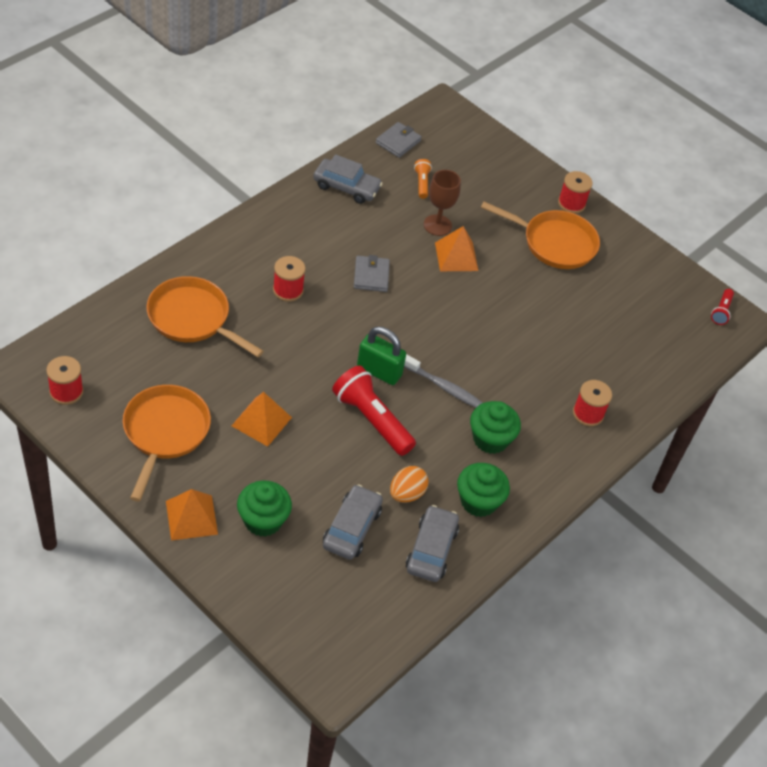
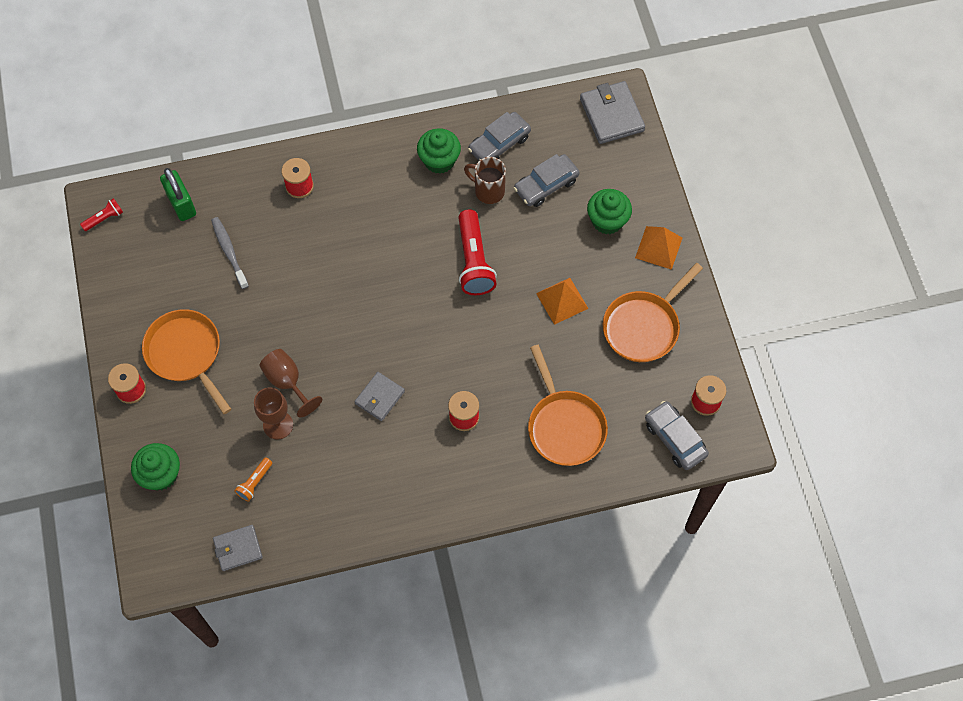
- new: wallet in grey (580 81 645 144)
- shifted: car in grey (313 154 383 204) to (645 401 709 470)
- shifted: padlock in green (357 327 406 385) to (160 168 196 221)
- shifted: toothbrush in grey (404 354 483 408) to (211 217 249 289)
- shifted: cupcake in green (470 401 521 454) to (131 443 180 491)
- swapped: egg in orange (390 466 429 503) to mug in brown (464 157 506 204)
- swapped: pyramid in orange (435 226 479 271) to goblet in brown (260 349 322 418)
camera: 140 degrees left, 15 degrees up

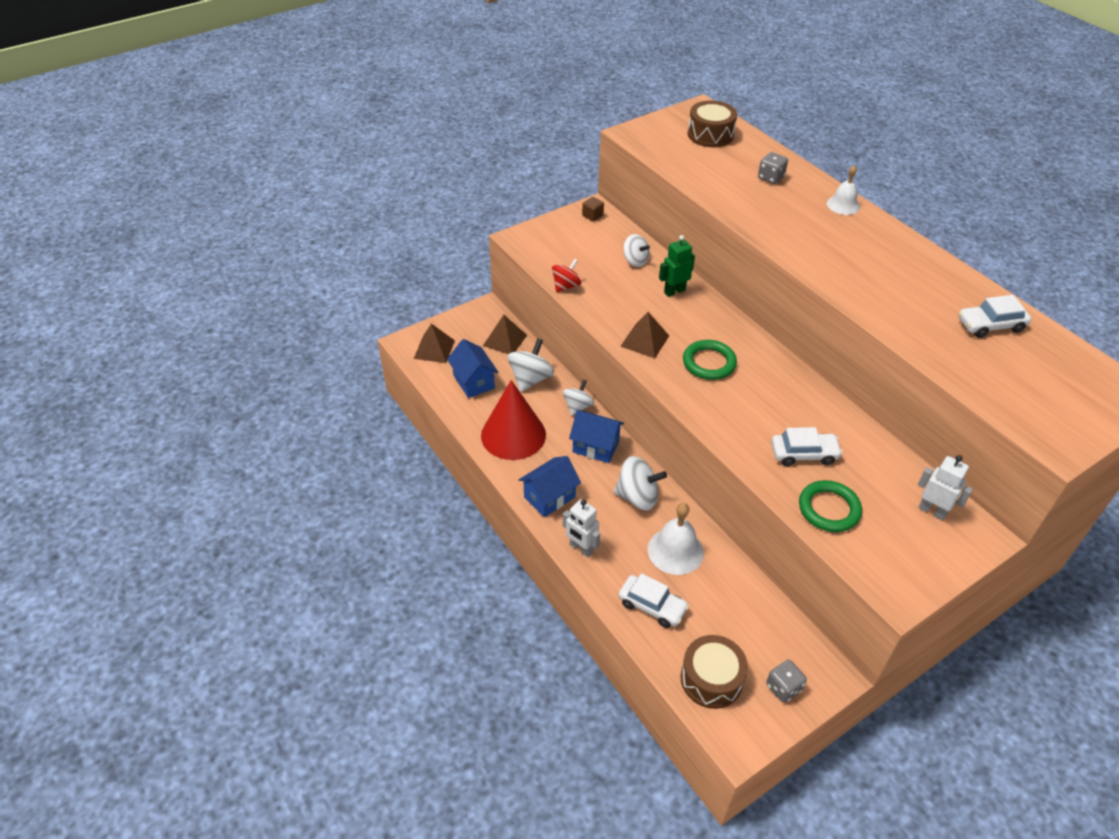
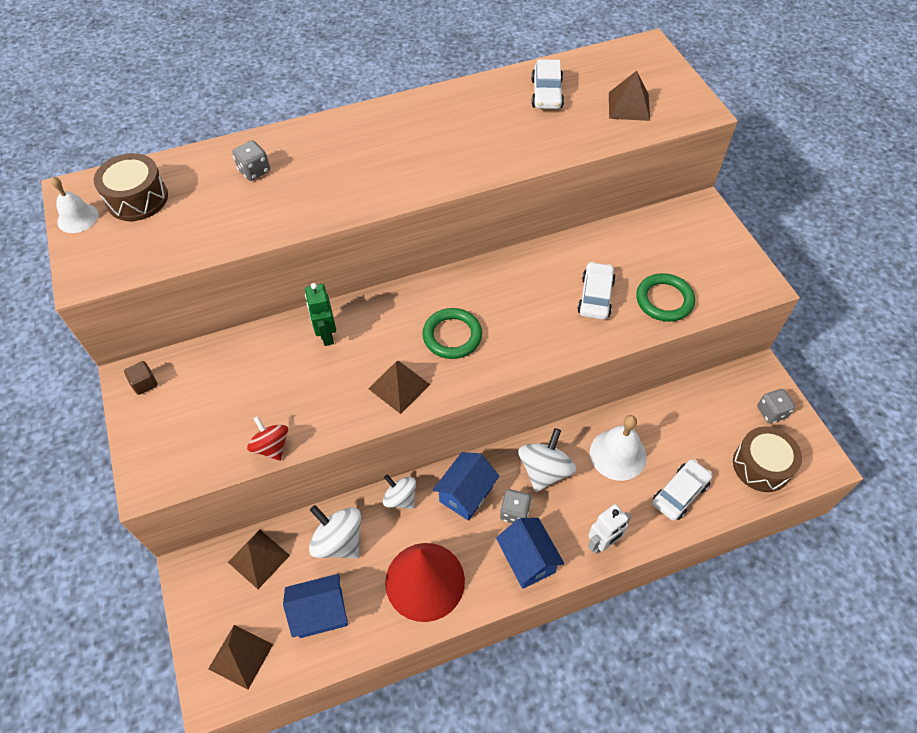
- gone: spinning top in white (623 234 650 267)
- gone: robot in white (918 455 973 520)
- new: dice in grey (500 489 532 523)
- new: pyramid in brown (609 71 650 121)
- shifted: bell in white (827 165 860 215) to (51 177 98 233)
camera: 75 degrees left, 10 degrees up

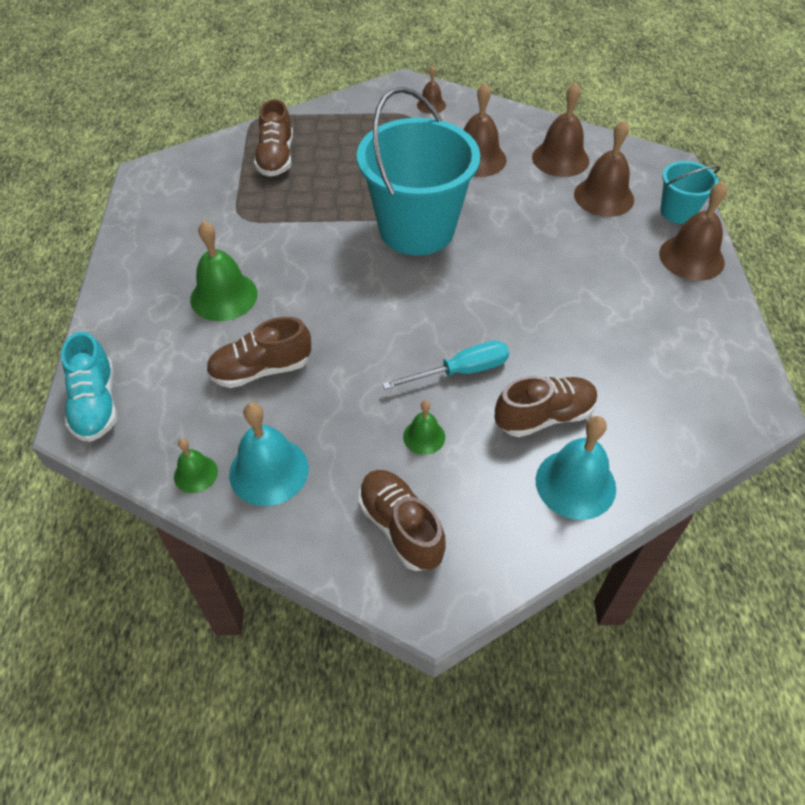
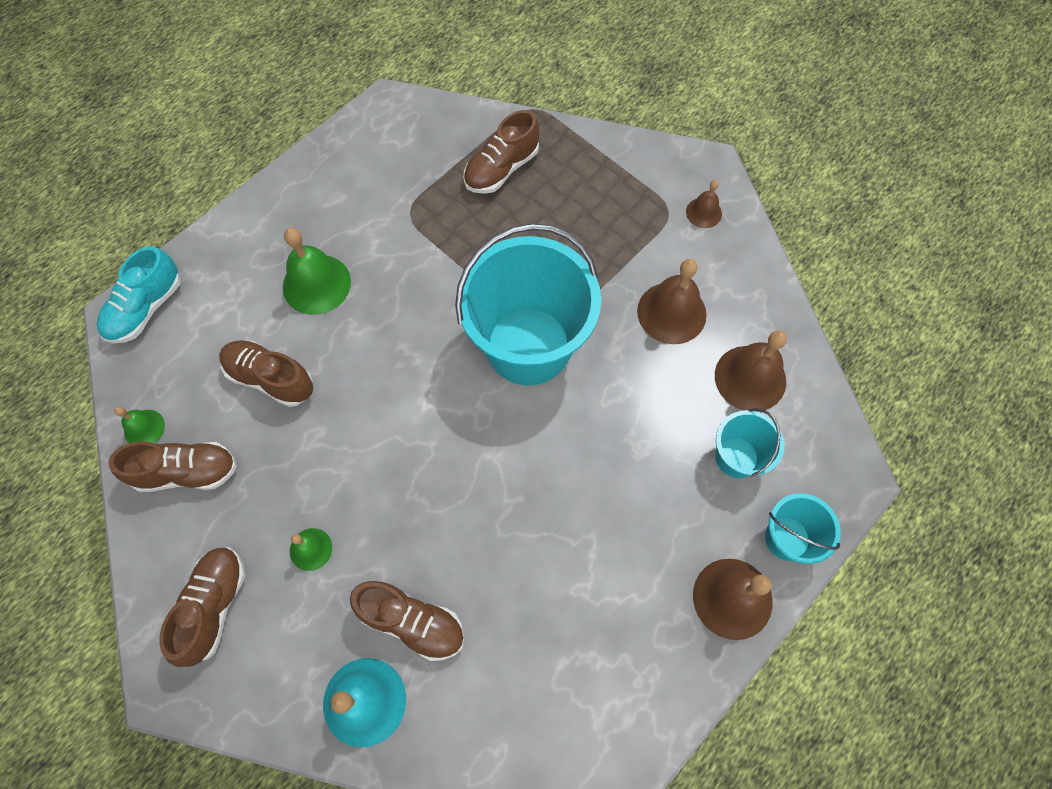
- gone: screwdriver in turquoise (382 341 509 390)
- swapped: bell in turquoise (229 402 309 506) to shoe in brown (108 442 237 492)
- swapped: bell in brown (574 120 634 217) to bucket in turquoise (715 408 784 478)
camera: 45 degrees right, 15 degrees up

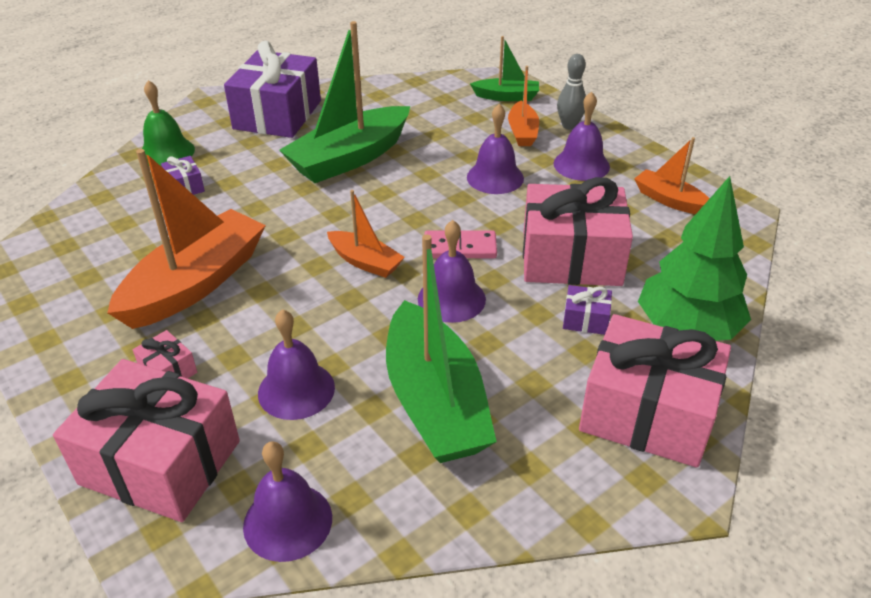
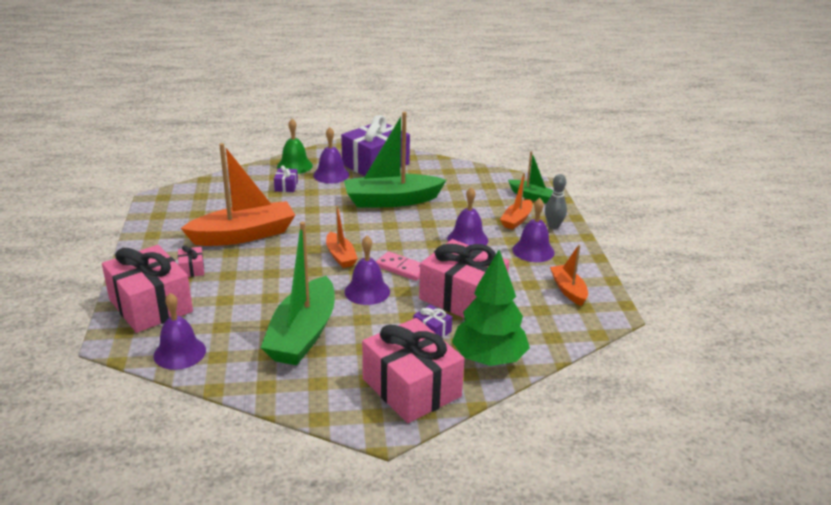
- shifted: bell in purple (258 309 335 420) to (313 127 349 183)
camera: 30 degrees right, 10 degrees down

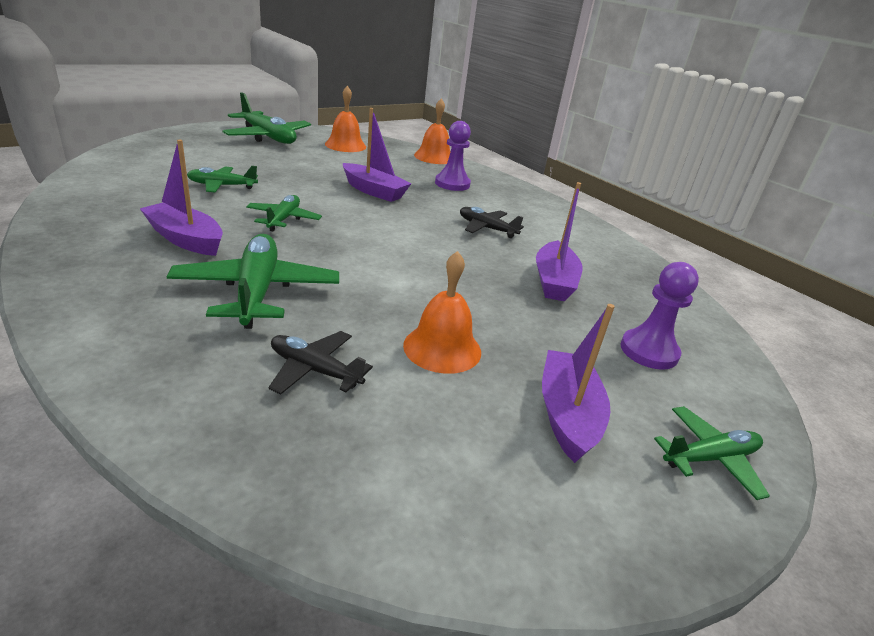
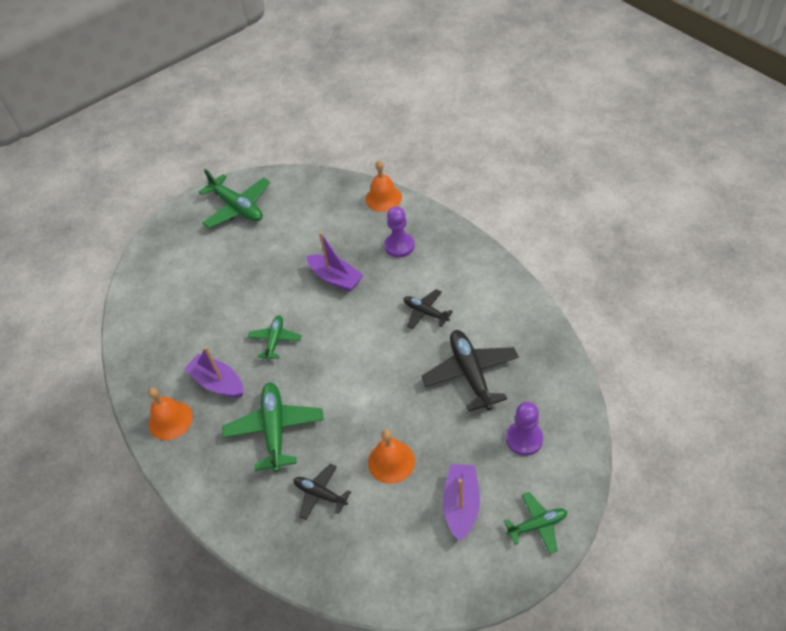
- gone: plane in green (187 166 258 192)
- shifted: bell in orange (325 86 366 152) to (148 388 193 440)
- swapped: boat in purple (536 182 582 301) to plane in black (422 330 519 411)
camera: 10 degrees right, 20 degrees up

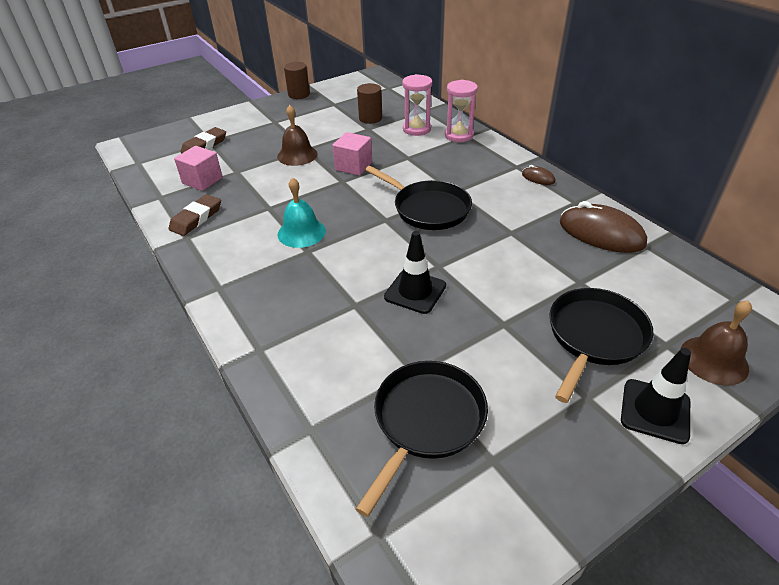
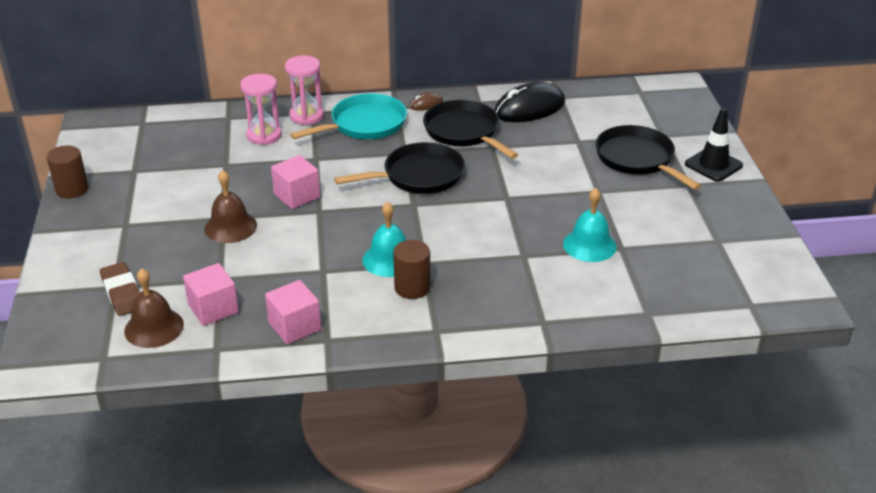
- gone: traffic cone in black (384 231 446 314)
- new: pan in turquoise (290 94 407 139)
- new: bell in turquoise (563 188 617 262)
- shifted: pan in black (356 361 488 517) to (423 100 518 159)
- shifted: cylinder in brown (357 83 382 124) to (393 240 430 299)
- shifted: bell in brown (681 300 752 386) to (124 268 184 348)
- swapped: eraser in brown (168 194 221 236) to cube in pink (265 280 321 344)
- repainted: mouse in brown (560 201 647 253) to mouse in black (494 82 565 122)
camera: 65 degrees left, 5 degrees down

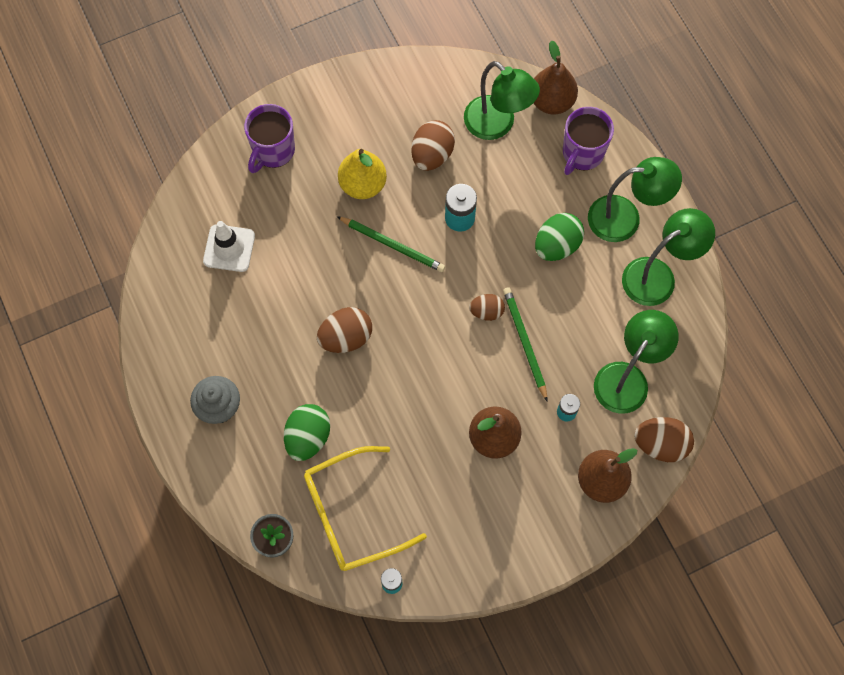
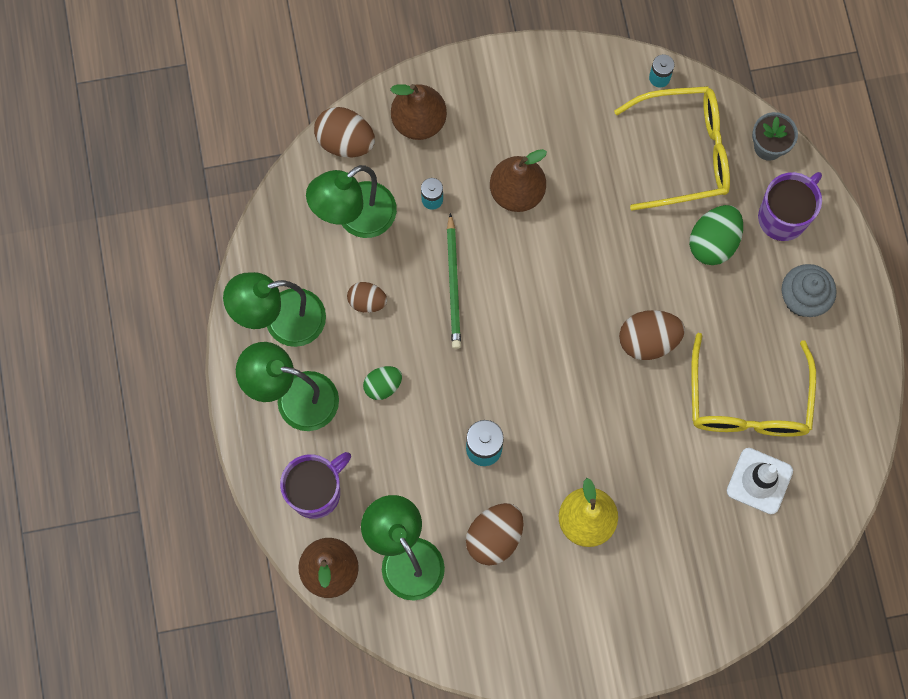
- gone: pencil in green (337 216 445 272)
- new: glasses in yellow (691 333 816 437)
- shifted: mug in purple (244 104 295 173) to (758 172 822 241)
- shifted: egg in brown (469 294 505 321) to (347 282 387 313)
- scaled: egg in green (535 213 584 261) = (363 366 402 400) x0.63
camera: 165 degrees left, 5 degrees up

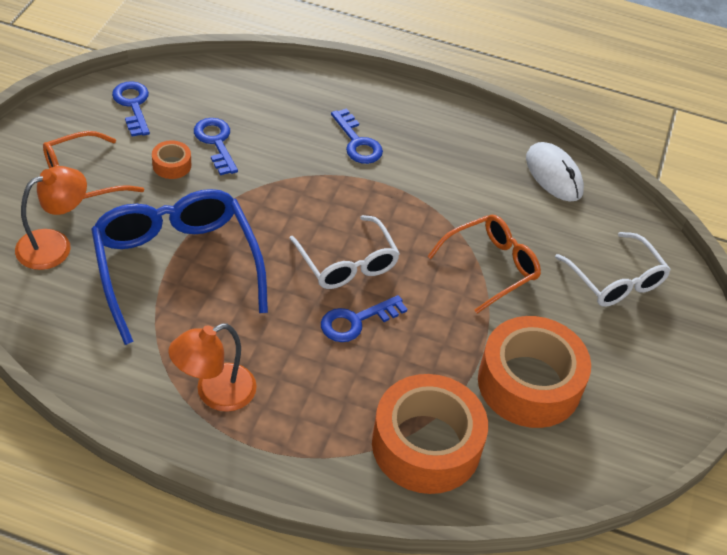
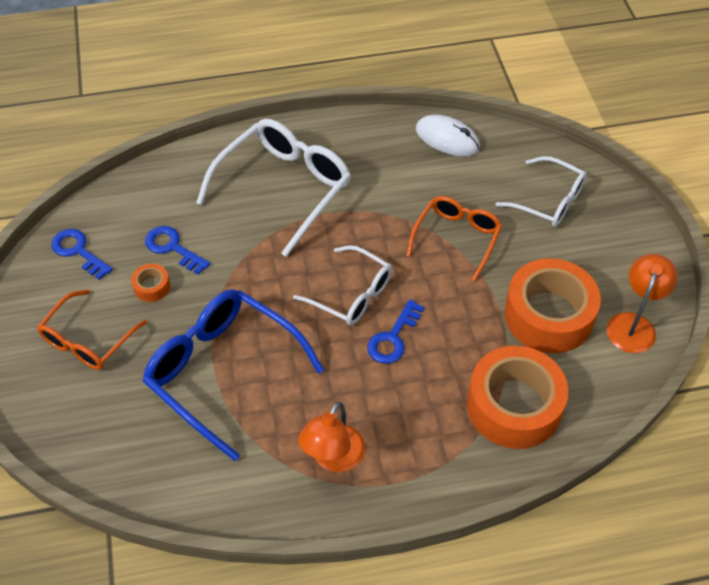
- shifted: lamp in orange (15 166 87 270) to (607 254 678 353)
- swapped: key in blue (331 108 383 164) to glasses in white (196 119 351 257)
camera: 25 degrees left, 5 degrees up

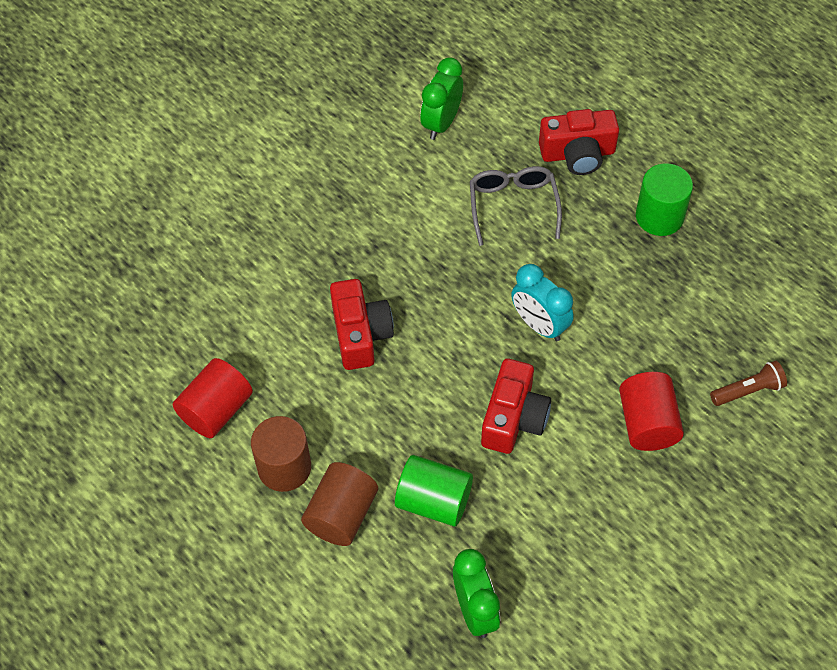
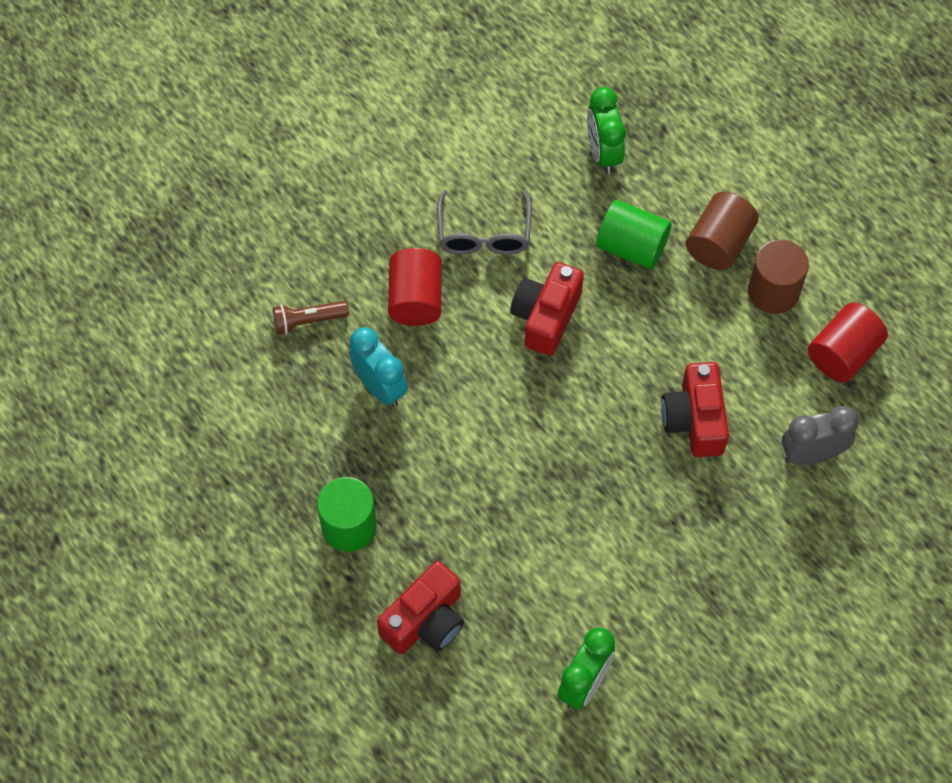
- new: clock in grey (782 406 859 465)
- shifted: glasses in grey (470 166 562 246) to (437 190 532 255)
- shifted: clock in turquoise (511 264 574 341) to (349 327 408 407)
- rotated: camera in red (539 109 619 175) = (377 561 464 654) 135 degrees clockwise
camera: 175 degrees left, 5 degrees up

